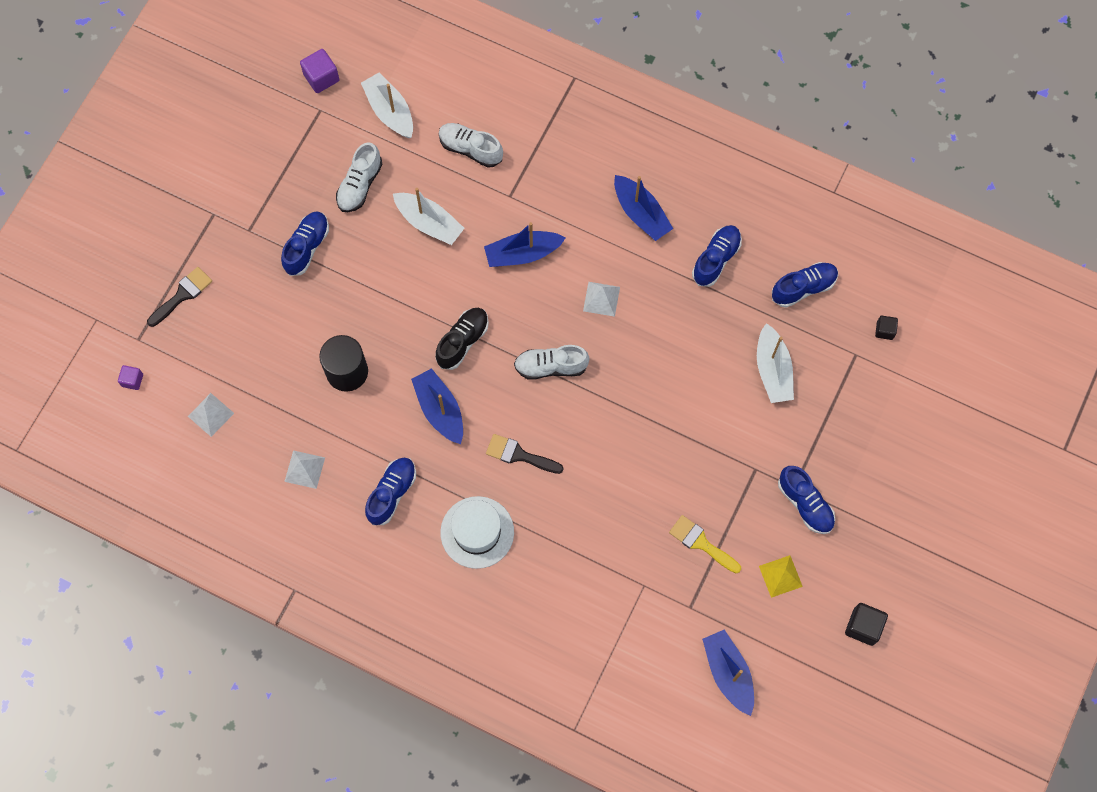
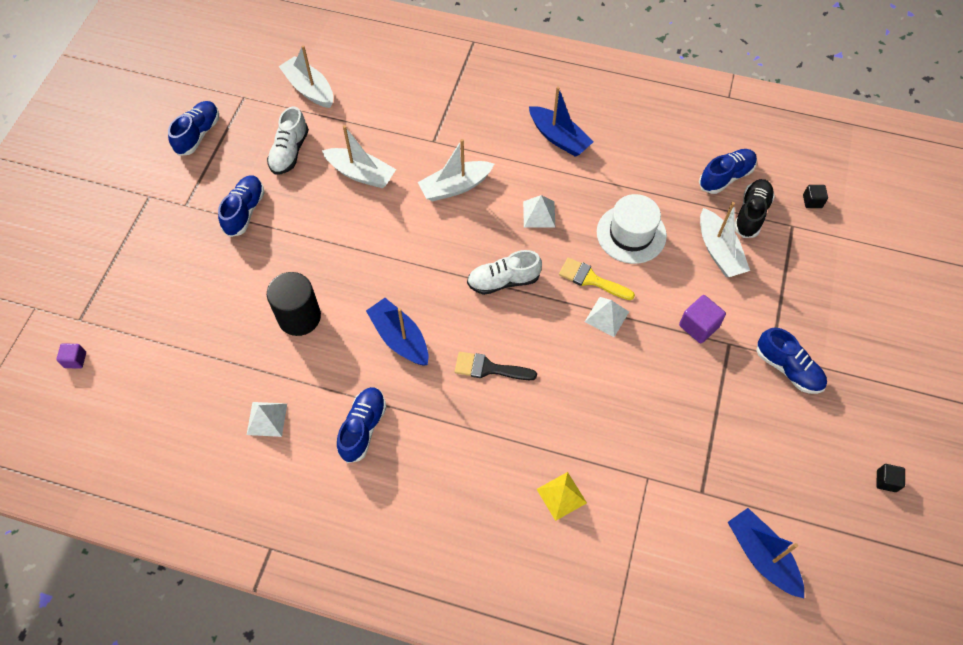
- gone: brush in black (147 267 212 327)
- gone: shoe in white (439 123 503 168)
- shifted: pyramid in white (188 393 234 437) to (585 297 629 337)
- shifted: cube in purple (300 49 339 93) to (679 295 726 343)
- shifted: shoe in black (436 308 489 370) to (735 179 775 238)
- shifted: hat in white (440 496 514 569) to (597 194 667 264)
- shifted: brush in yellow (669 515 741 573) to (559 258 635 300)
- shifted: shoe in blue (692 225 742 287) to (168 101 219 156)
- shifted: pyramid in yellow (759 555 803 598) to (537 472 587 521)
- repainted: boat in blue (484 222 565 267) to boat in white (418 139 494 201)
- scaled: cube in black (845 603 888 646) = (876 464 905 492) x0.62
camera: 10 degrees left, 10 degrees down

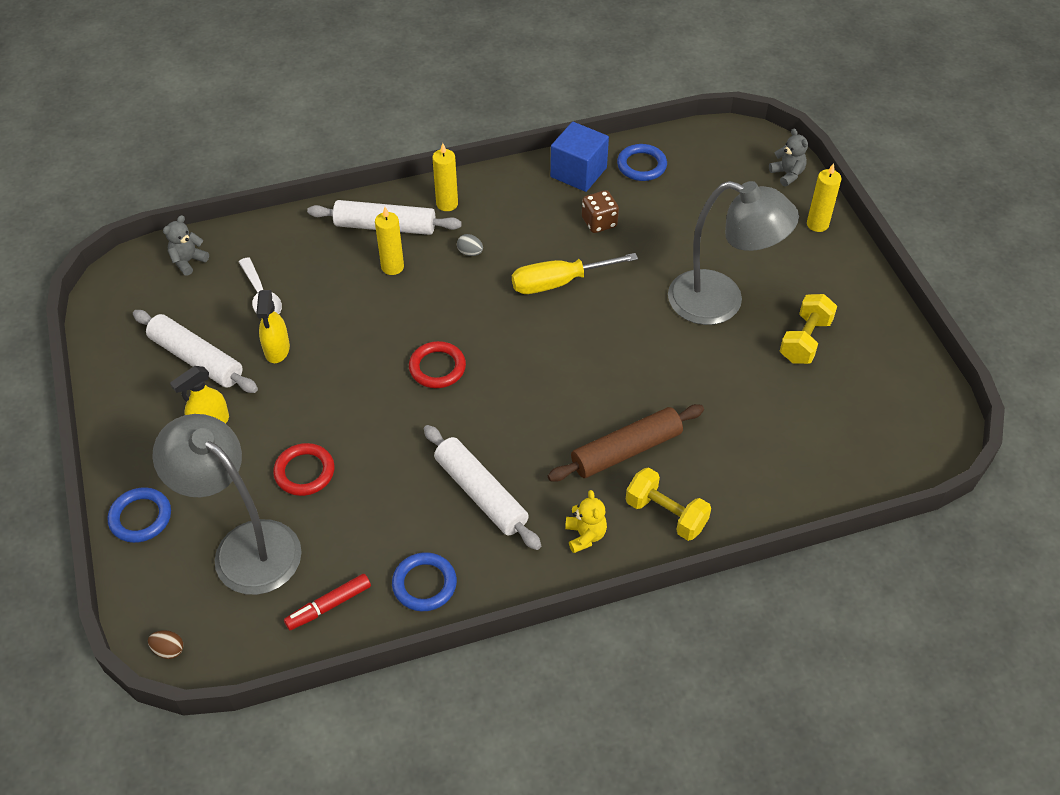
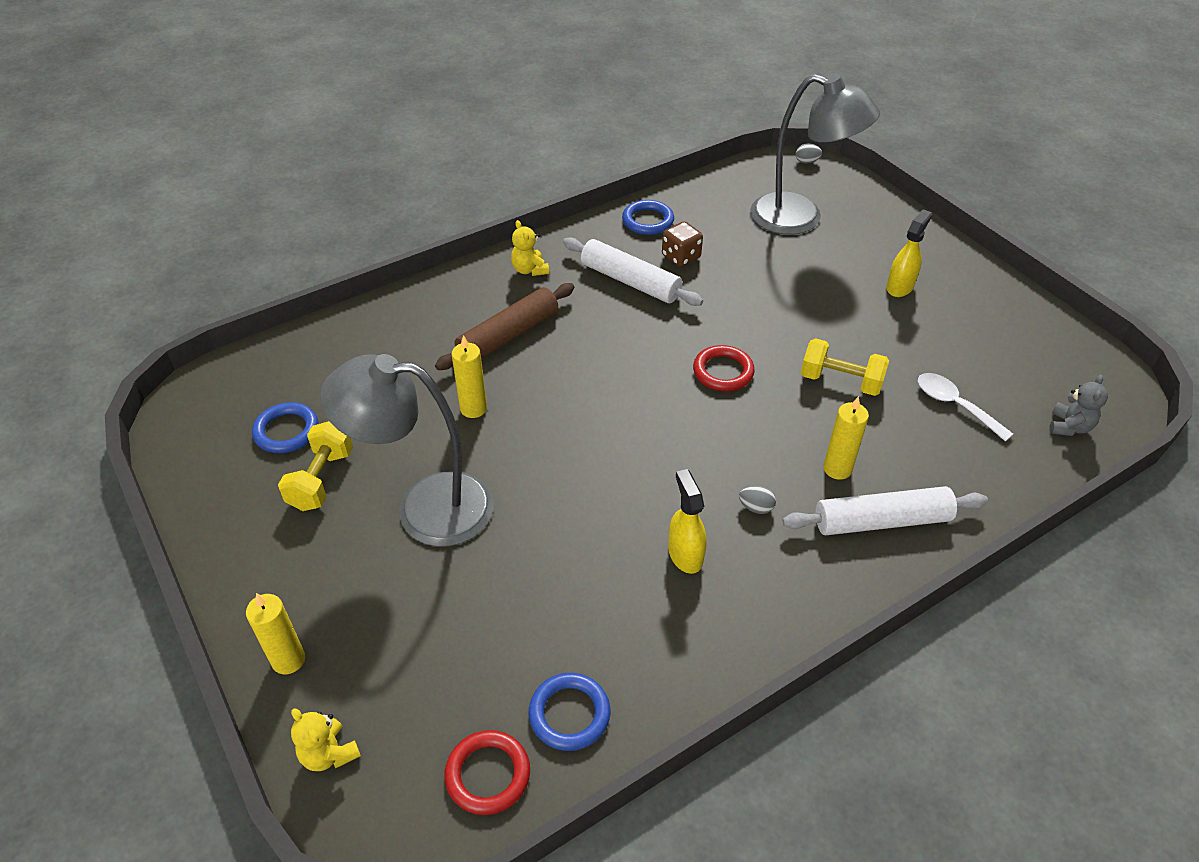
- gone: rolling pin in white (133 310 258 393)
- gone: marker in red (284 574 371 630)
- gone: screwdriver in yellow (512 253 638 294)
- gone: cube in blue (550 122 609 192)
- shifted: ring in blue (108 487 171 543) to (252 402 318 453)
- shifted: spray bottle in yellow (256 290 290 363) to (668 469 706 574)
- shifted: ring in red (273 443 335 496) to (445 730 530 815)
- shifted: candle in yellow (432 143 458 211) to (451 335 487 418)
- shifted: dice in brown (582 190 619 233) to (662 221 703 267)
- shifted: dumbbell in yellow (626 467 711 541) to (801 338 889 396)
- repainted: egg in brown (148 630 183 659) to egg in grey (796 143 822 164)
- repainted: teddy bear in grey (769 128 808 186) to teddy bear in yellow (291 708 361 771)
camera: 165 degrees right, 5 degrees down

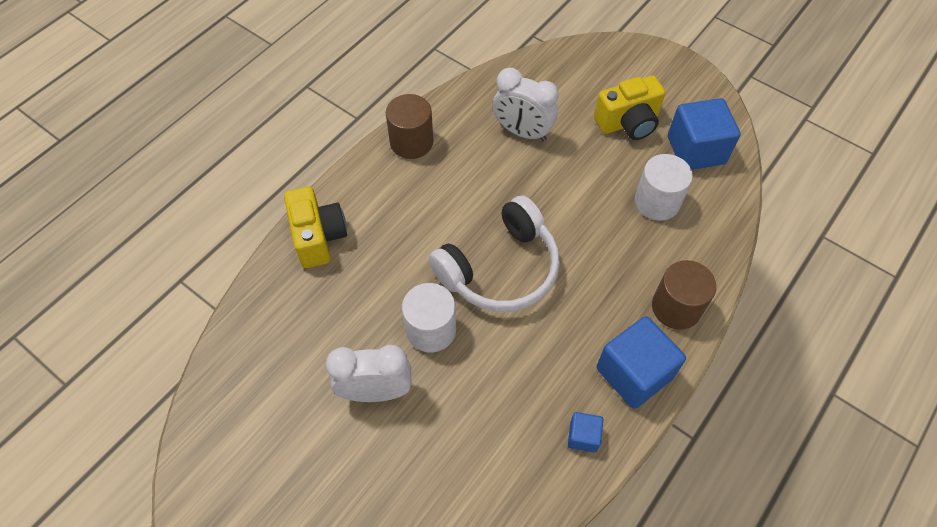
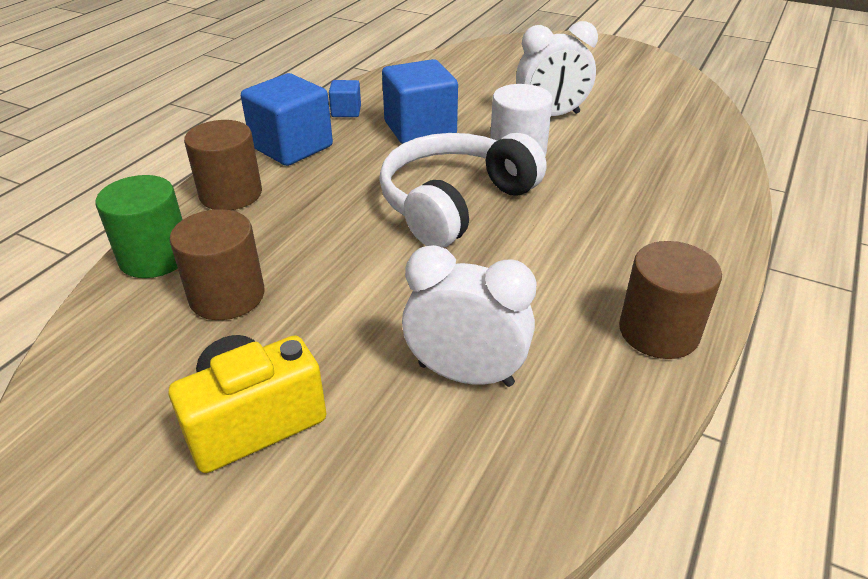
- gone: camera in yellow (284 186 347 268)
- new: cylinder in green (96 175 183 278)
- shifted: cube in blue (668 98 740 170) to (382 59 458 144)
- repainted: cylinder in white (635 154 693 221) to cylinder in brown (170 209 265 320)
camera: 170 degrees right, 20 degrees down

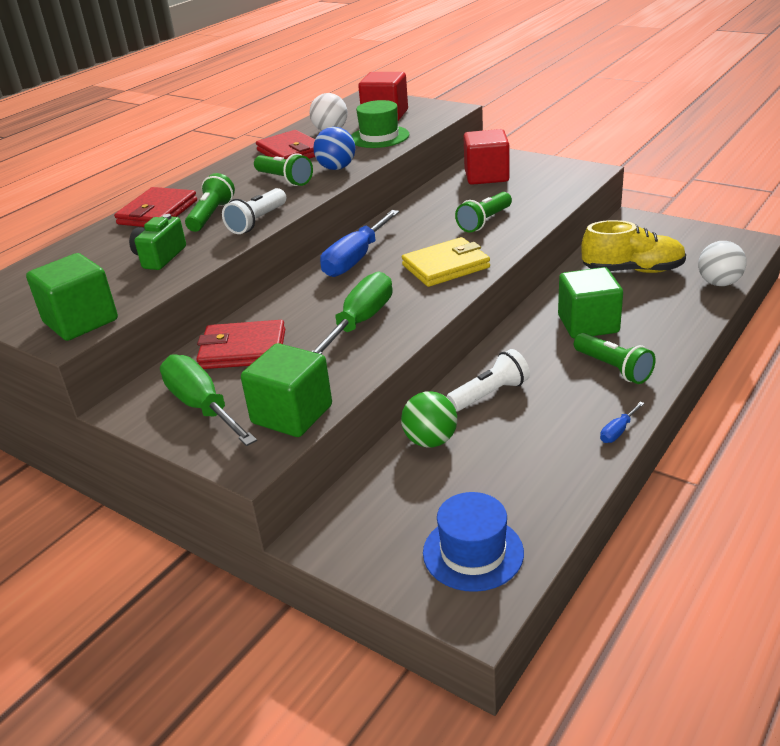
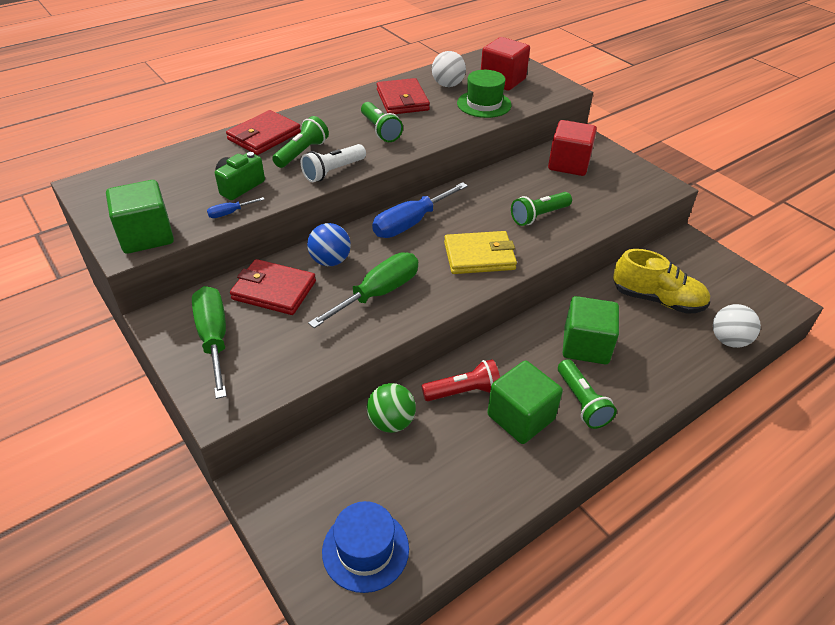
- shifted: cube in green (241 343 332 437) to (487 360 563 444)
- shifted: ball in blue (313 127 355 170) to (307 223 351 266)
- shifted: screwdriver in blue (600 401 645 443) to (207 197 265 218)
- repainted: flashlight in white (446 349 530 412) to flashlight in red (422 359 500 401)
camera: 15 degrees right, 10 degrees up

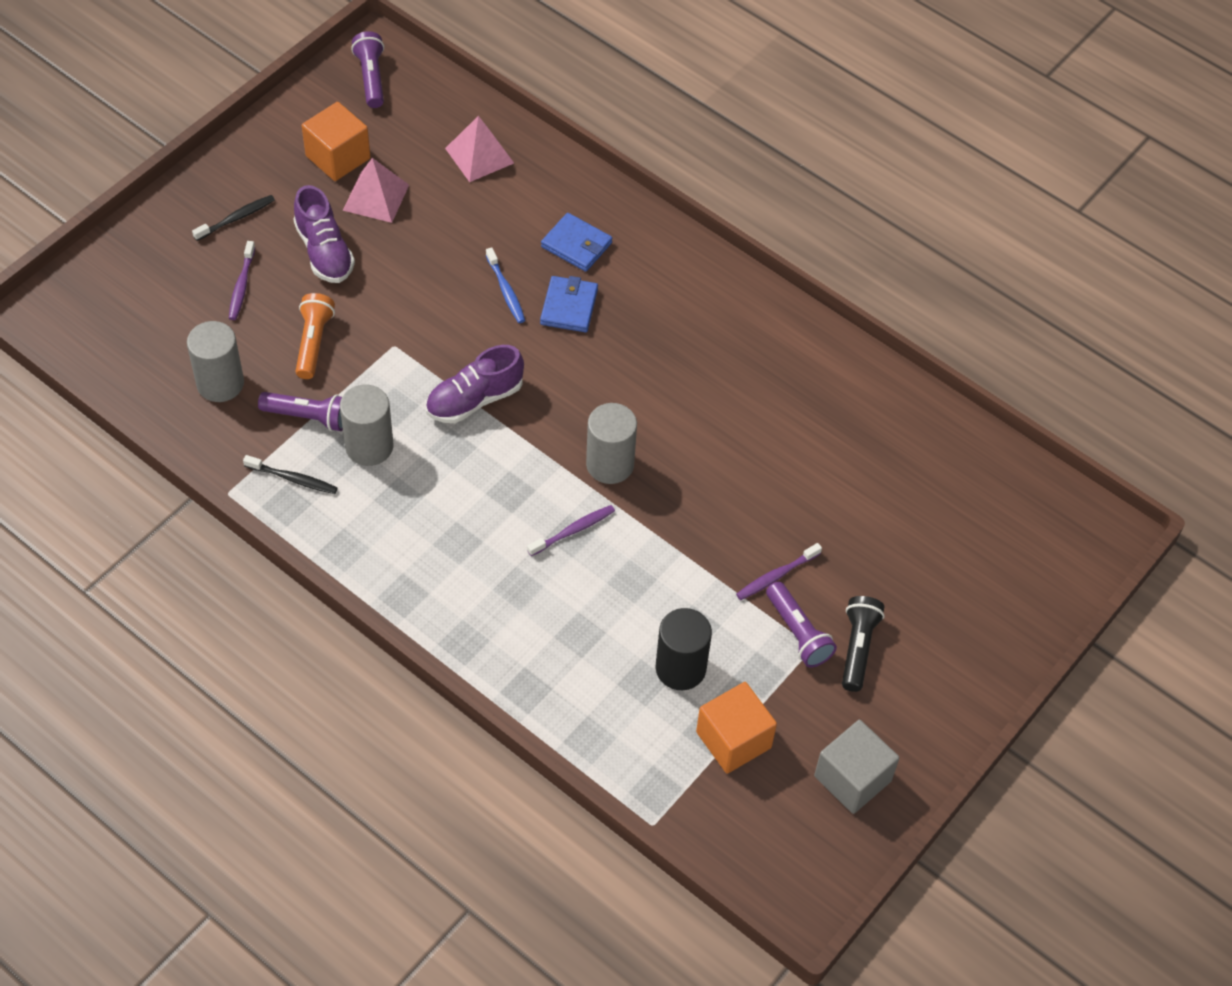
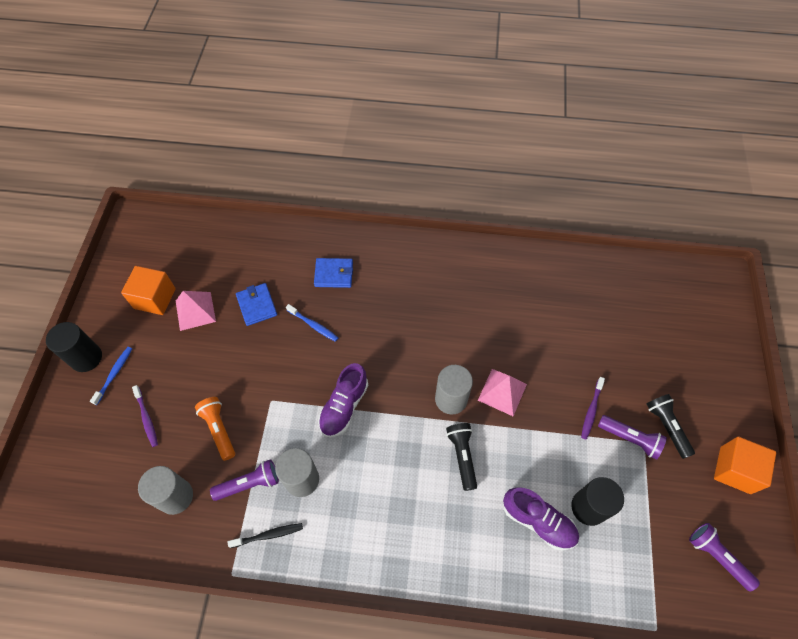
- gone: cube in grey (814 720 899 814)
- new: cylinder in black (46 322 102 372)
- shifted: shoe in purple (293 185 355 283) to (503 487 579 550)
- shifted: flashlight in purple (351 31 384 108) to (689 523 760 591)
- shifted: pyramid in pink (445 116 514 182) to (478 369 527 416)
- shifted: wallet in blue (540 276 598 332) to (236 283 277 326)
- shifted: cube in orange (696 682 777 774) to (714 437 776 494)
- swapped: toothbrush in purple (527 505 615 556) to flashlight in black (446 423 477 491)
- repainted: toothbrush in black (192 195 275 241) to toothbrush in blue (90 347 132 405)
camera: 30 degrees left, 5 degrees up

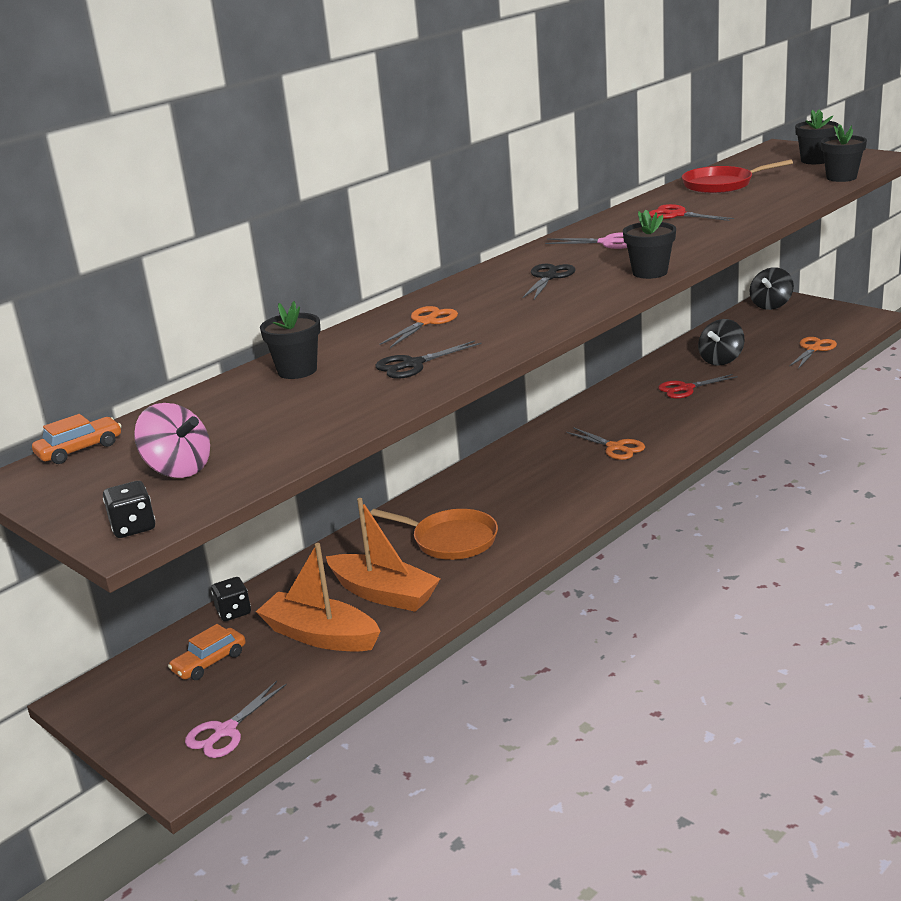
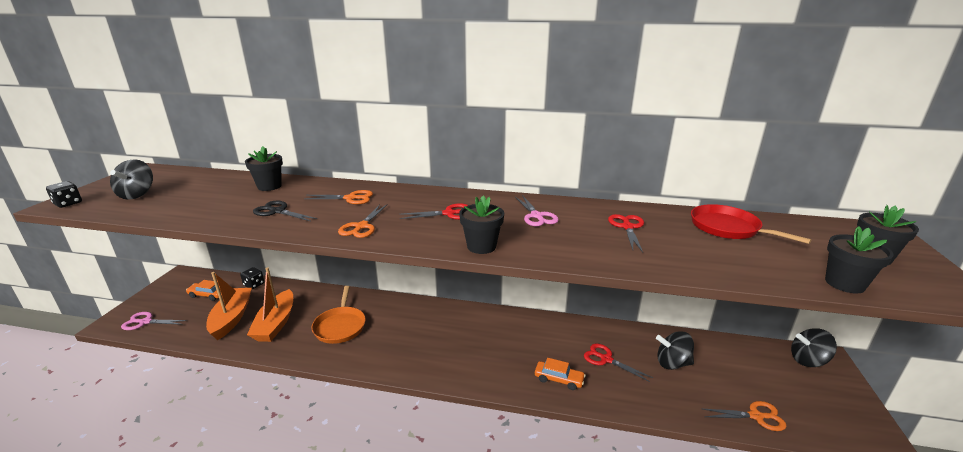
- shifted: car in orange (32 414 122 464) to (535 358 586 390)
- shifted: scissors in orange (566 427 645 460) to (338 204 388 238)
- repainted: spinning top in pink (134 403 210 478) to spinning top in black (110 159 153 200)
- repainted: scissors in black (522 264 576 300) to scissors in red (399 203 468 220)
camera: 55 degrees right, 0 degrees up

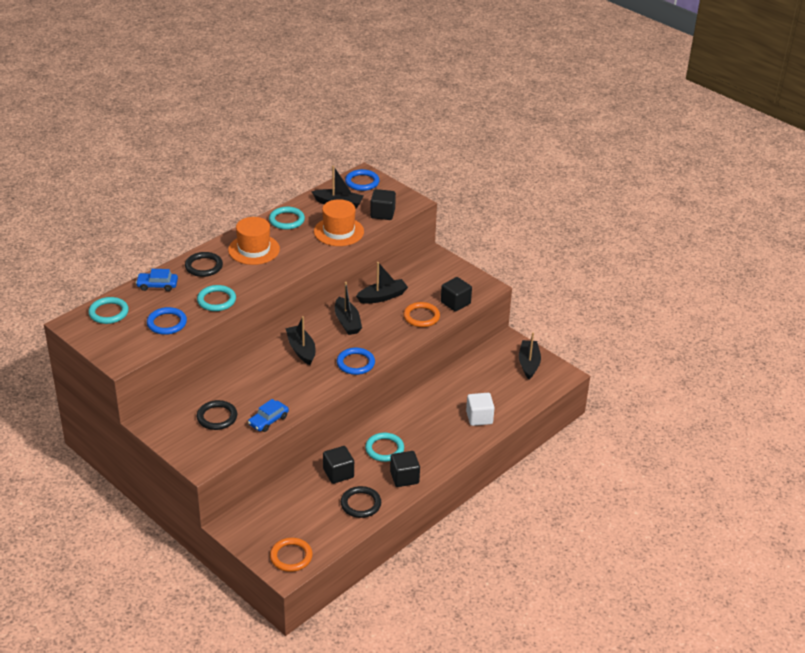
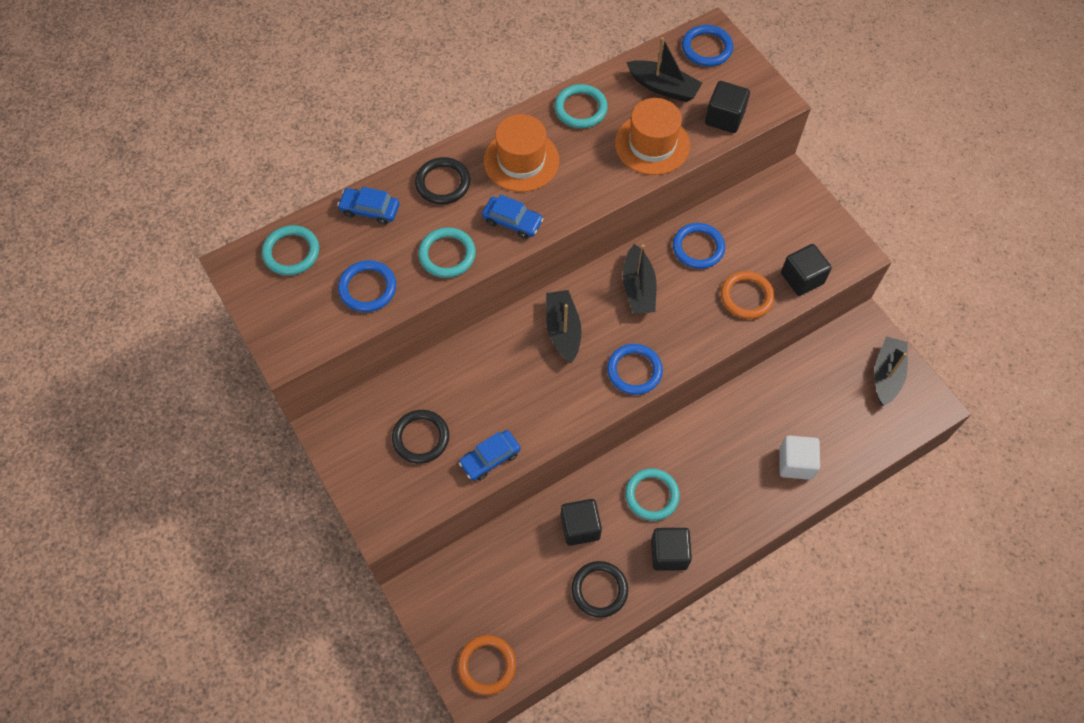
- new: car in blue (482 194 543 239)
- swapped: boat in black (356 262 408 304) to ring in blue (673 223 725 269)
camera: 15 degrees right, 25 degrees up

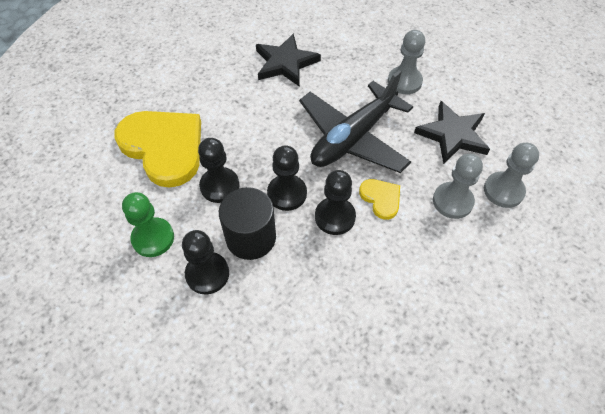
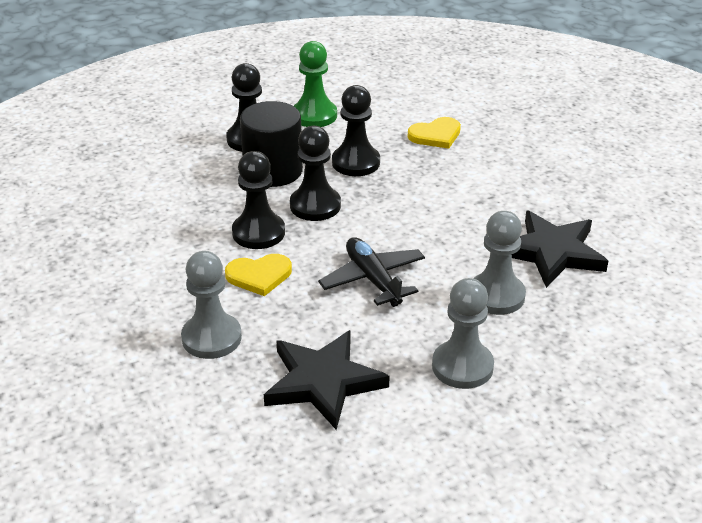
- shifted: pawn in grey (484 143 539 208) to (473 211 526 315)
- scaled: heart in yellow (114 111 201 188) = (408 117 461 149) x0.45
- scaled: plane in black (299 70 413 173) = (318 237 425 307) x0.57
camera: 110 degrees right, 20 degrees down

